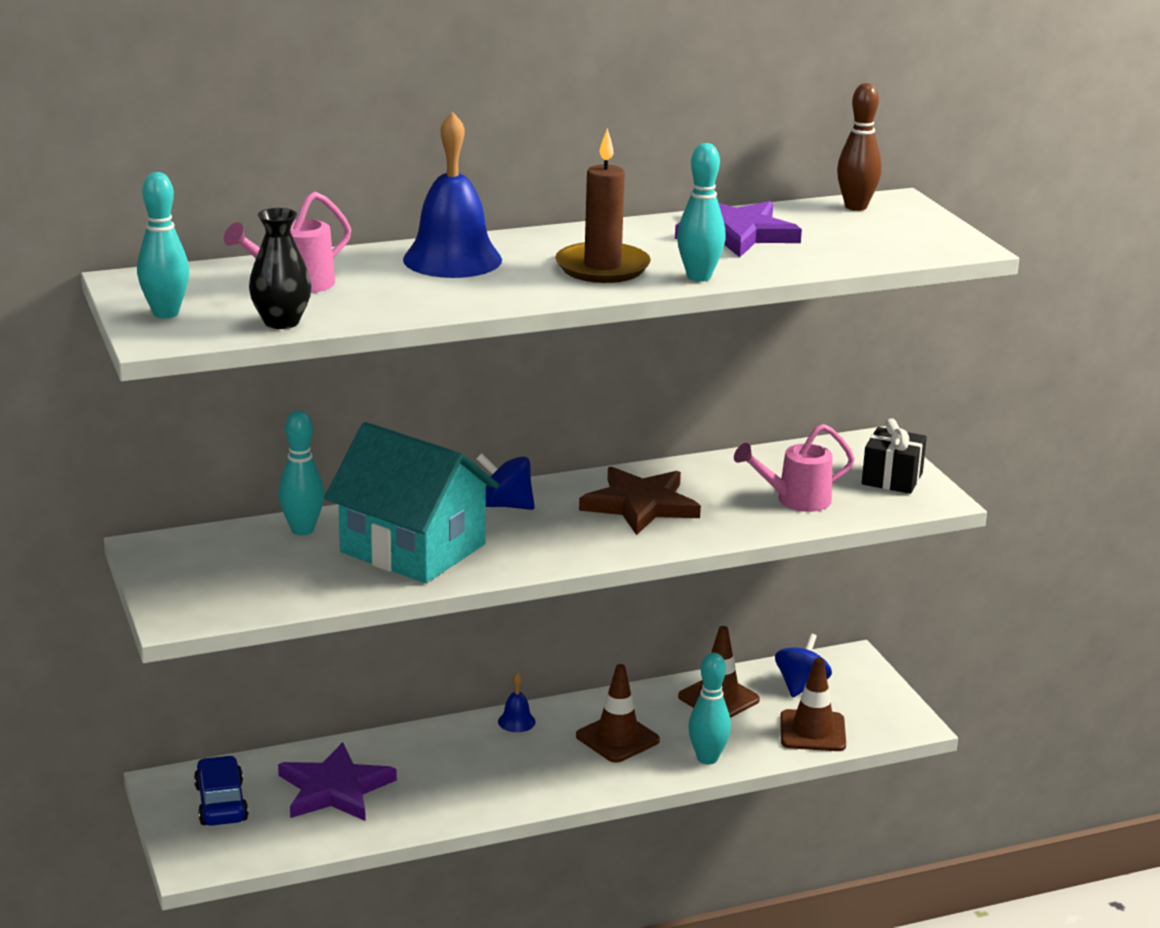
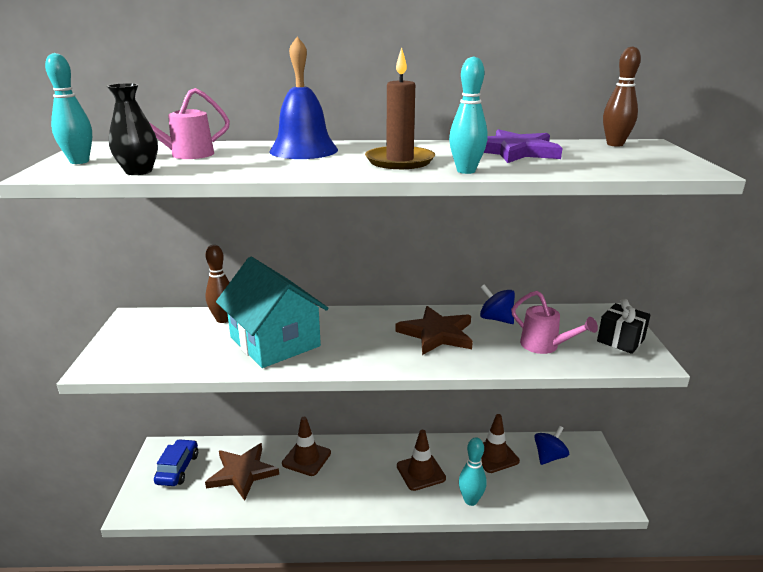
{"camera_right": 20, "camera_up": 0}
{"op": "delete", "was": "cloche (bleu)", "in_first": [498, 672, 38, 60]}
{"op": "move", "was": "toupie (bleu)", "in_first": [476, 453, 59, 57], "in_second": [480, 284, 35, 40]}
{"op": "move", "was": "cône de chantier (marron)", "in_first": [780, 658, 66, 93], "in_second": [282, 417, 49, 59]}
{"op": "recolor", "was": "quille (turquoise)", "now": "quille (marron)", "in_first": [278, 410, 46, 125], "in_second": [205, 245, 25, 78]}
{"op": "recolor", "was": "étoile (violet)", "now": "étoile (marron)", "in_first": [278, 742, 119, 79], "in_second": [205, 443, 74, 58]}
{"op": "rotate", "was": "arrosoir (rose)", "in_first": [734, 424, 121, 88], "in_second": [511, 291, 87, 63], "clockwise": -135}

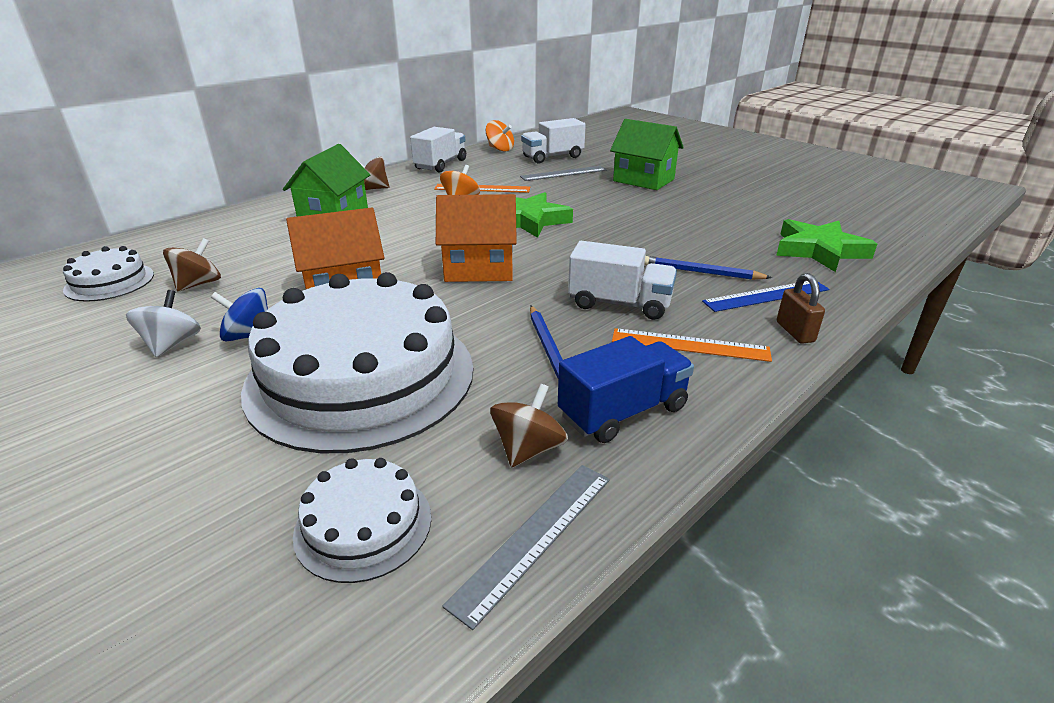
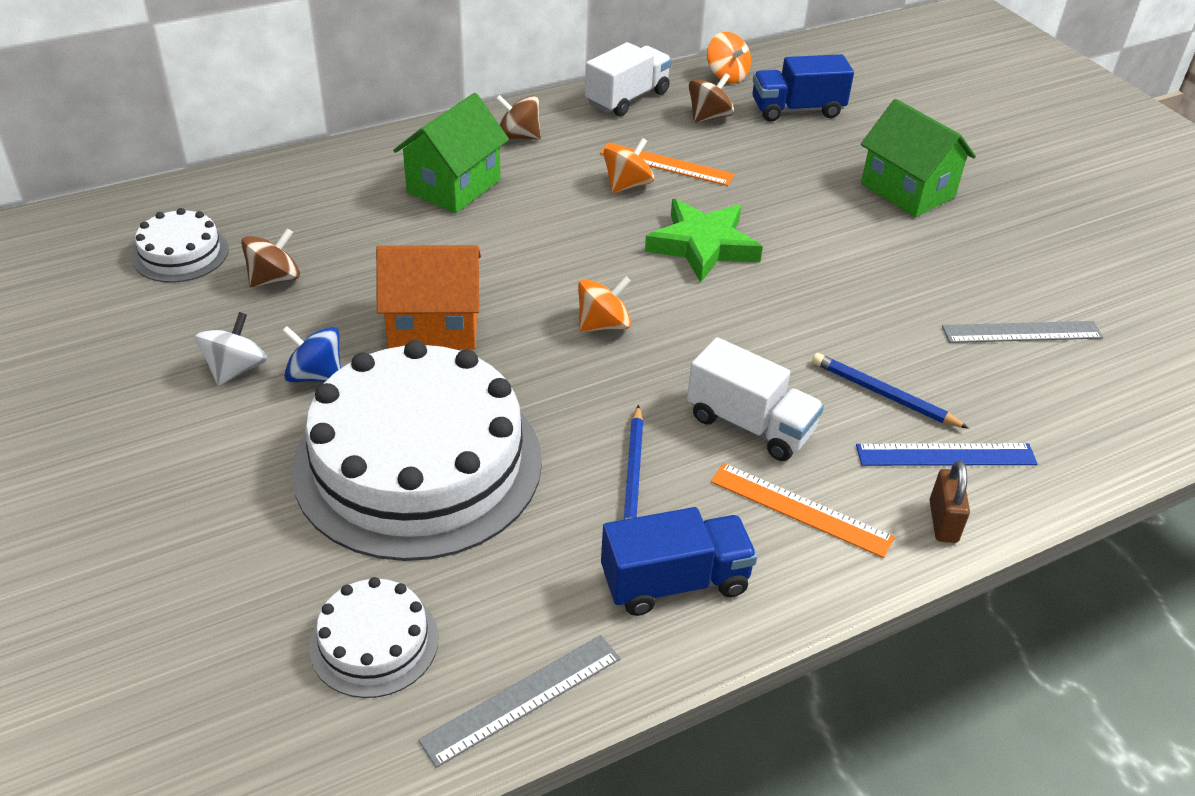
{"camera_right": 15, "camera_up": 10}
{"op": "delete", "was": "étoile (vert)", "in_first": [776, 219, 101, 53]}
{"op": "move", "was": "toupie (marron)", "in_first": [490, 384, 78, 83], "in_second": [689, 73, 45, 50]}
{"op": "move", "was": "règle (gris)", "in_first": [520, 166, 87, 15], "in_second": [942, 321, 161, 22]}
{"op": "replace", "was": "maison (orange)", "now": "toupie (orange)", "in_first": [436, 194, 81, 88], "in_second": [578, 276, 53, 56]}
{"op": "recolor", "was": "camion (blanc)", "now": "camion (bleu)", "in_first": [521, 118, 65, 46], "in_second": [752, 54, 102, 68]}

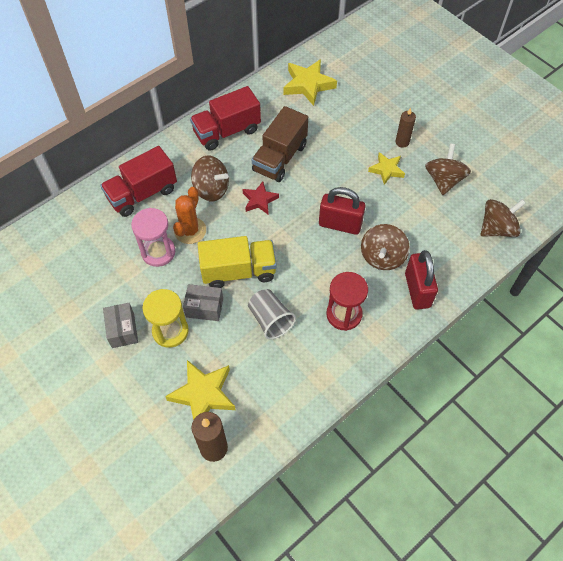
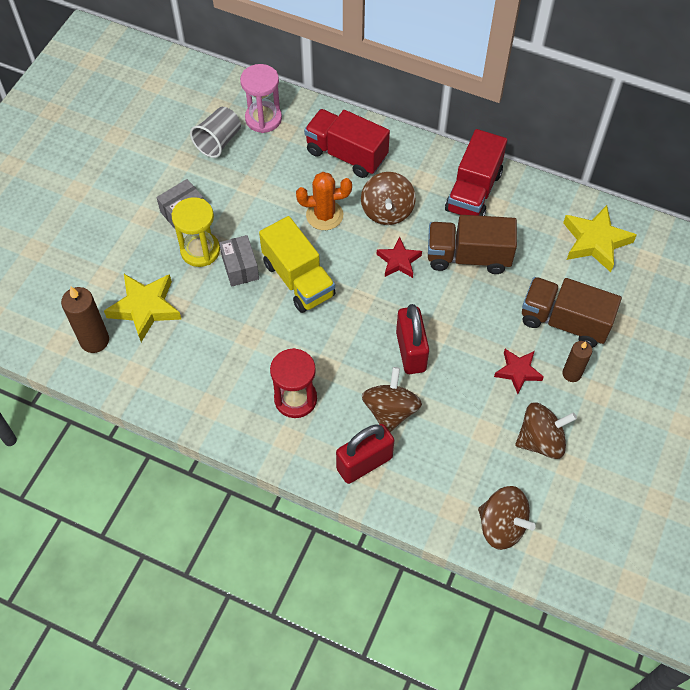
{"camera_right": 65, "camera_up": 0}
{"op": "insert", "now": "camion (marron)", "in_second": [522, 277, 100, 71]}
{"op": "move", "was": "sablier (rose)", "in_first": [131, 208, 44, 59], "in_second": [240, 64, 42, 69]}
{"op": "move", "was": "gobelet (gris)", "in_first": [248, 289, 48, 51], "in_second": [190, 107, 51, 51]}
{"op": "recolor", "was": "étoile (jaune)", "now": "étoile (rouge)", "in_first": [368, 152, 37, 33], "in_second": [494, 349, 50, 45]}
{"op": "rotate", "was": "camion (rouge)", "in_first": [190, 86, 71, 65], "in_second": [445, 129, 62, 87], "clockwise": -105}
{"op": "rotate", "was": "toupie (marron)", "in_first": [361, 224, 49, 46], "in_second": [362, 367, 60, 65], "clockwise": 105}

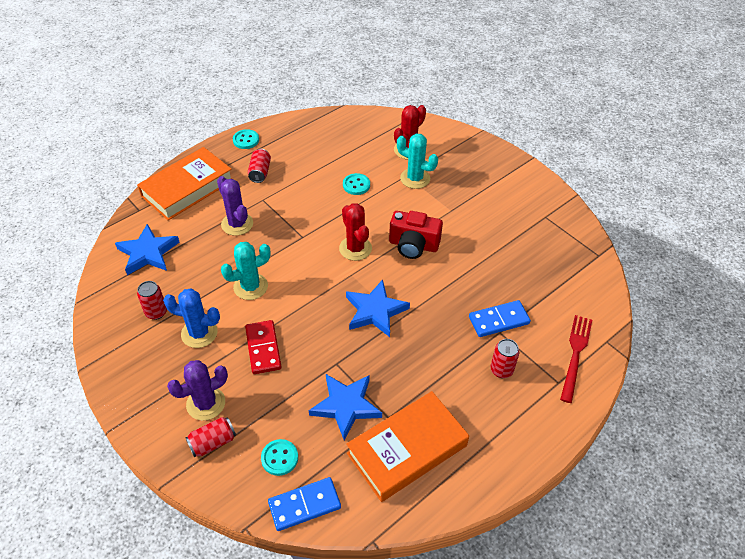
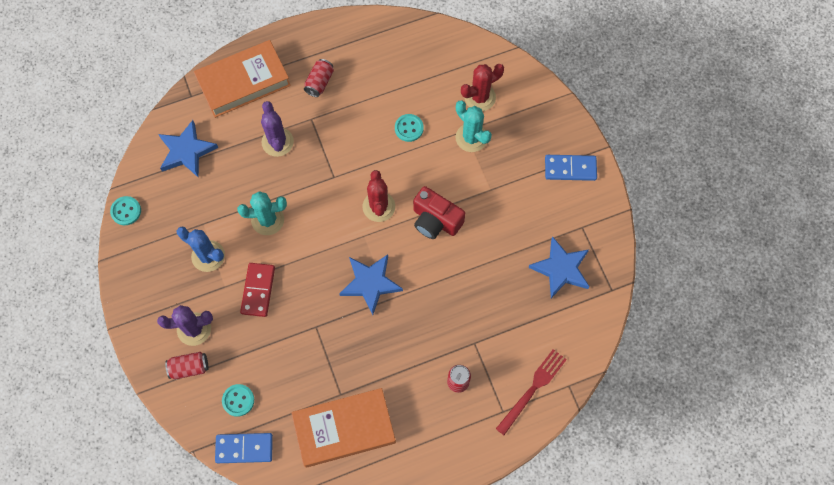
{"camera_right": 20, "camera_up": 20}
{"op": "delete", "was": "canette (rouge)", "in_first": [137, 281, 30, 39]}
{"op": "move", "was": "bouton (turquoise)", "in_first": [233, 129, 26, 20], "in_second": [110, 196, 31, 29]}
{"op": "move", "was": "étoile (bleu)", "in_first": [309, 374, 73, 66], "in_second": [528, 236, 62, 62]}
{"op": "move", "was": "domino (bleu)", "in_first": [469, 300, 62, 37], "in_second": [545, 155, 52, 26]}

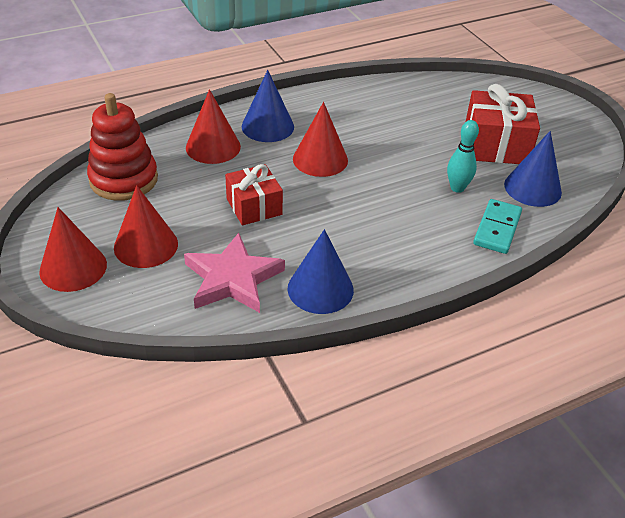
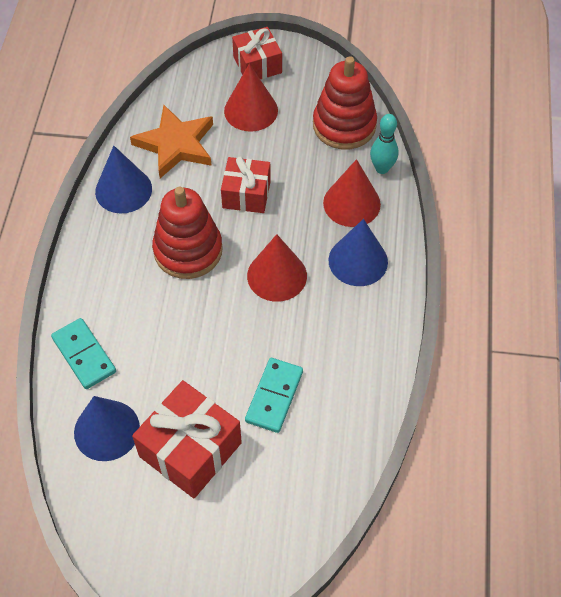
{"camera_right": 125, "camera_up": 15}
{"op": "insert", "now": "jouet à empiler (rouge)", "in_second": [152, 187, 71, 92]}
{"op": "insert", "now": "domino (turquoise)", "in_second": [245, 358, 58, 75]}
{"op": "move", "was": "quille (turquoise)", "in_first": [447, 120, 32, 73], "in_second": [370, 114, 28, 60]}
{"op": "replace", "was": "cône (rouge)", "now": "cadeau (rouge)", "in_first": [39, 207, 68, 85], "in_second": [232, 27, 50, 52]}
{"op": "recolor", "was": "étoile (rose)", "now": "étoile (orange)", "in_first": [184, 233, 101, 80], "in_second": [130, 105, 83, 73]}

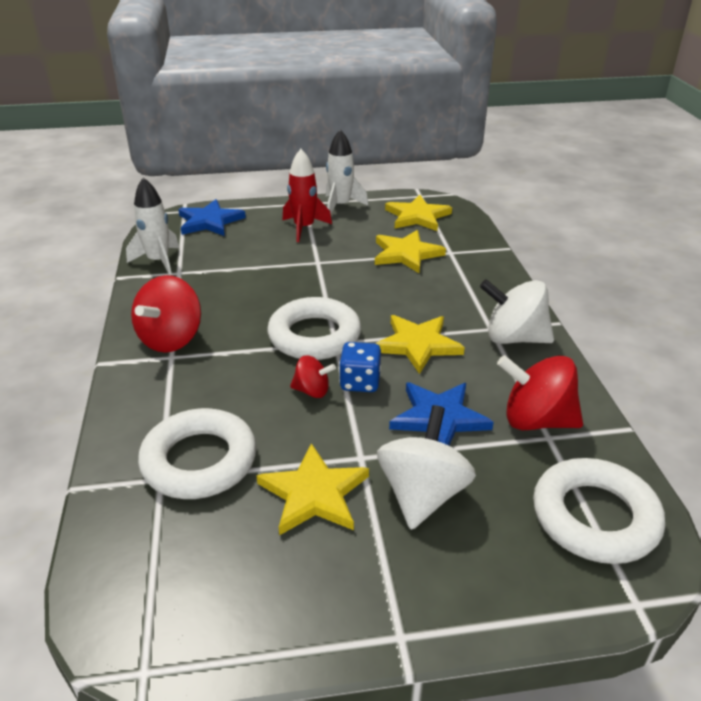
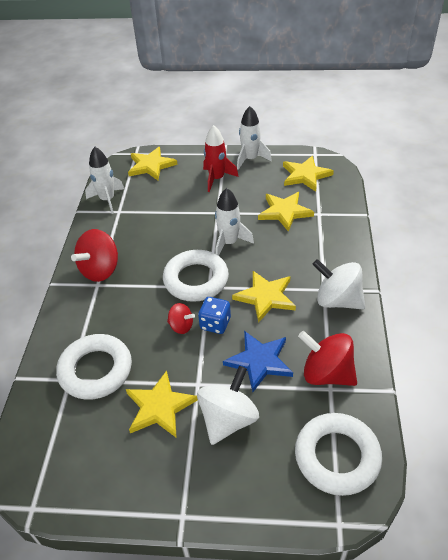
{"camera_right": 15, "camera_up": 10}
{"op": "insert", "now": "fusée (blanc)", "in_second": [215, 188, 39, 68]}
{"op": "recolor", "was": "étoile (bleu)", "now": "étoile (jaune)", "in_first": [178, 199, 68, 37], "in_second": [128, 147, 50, 33]}

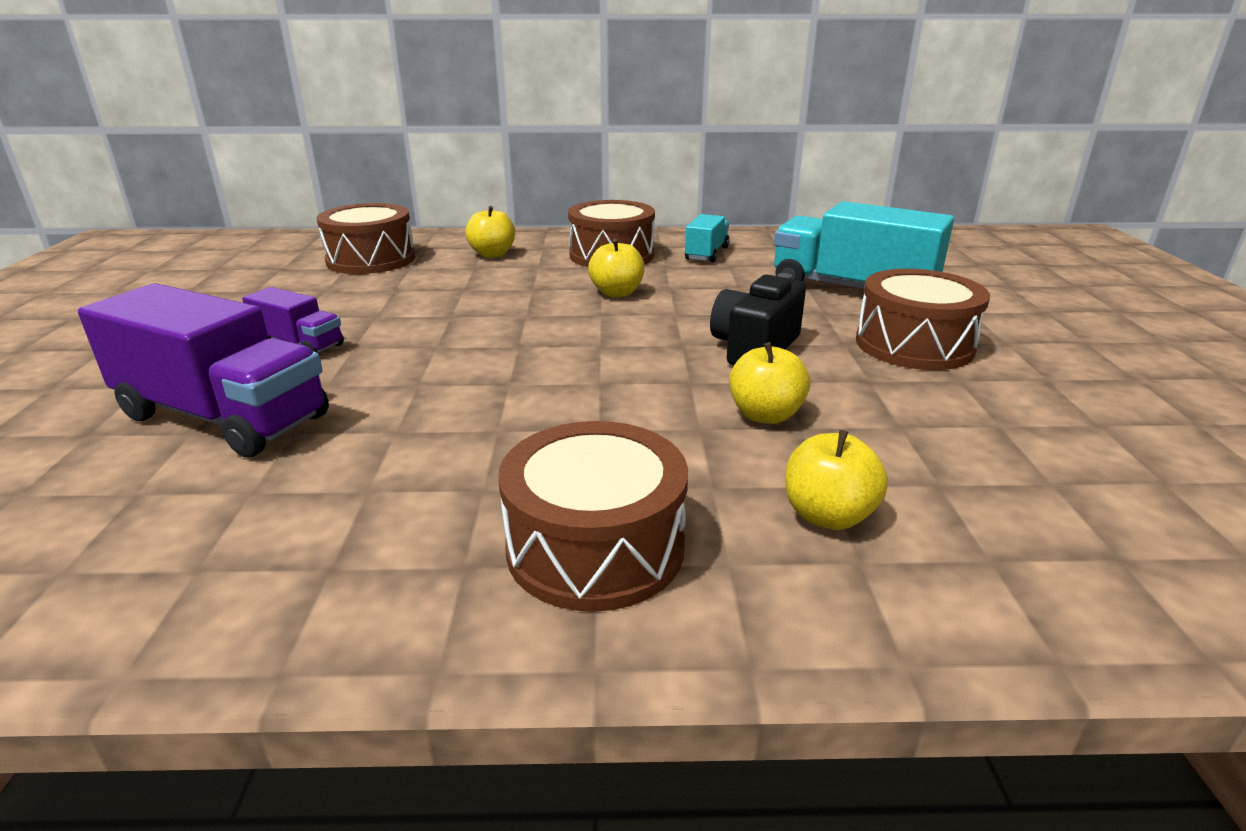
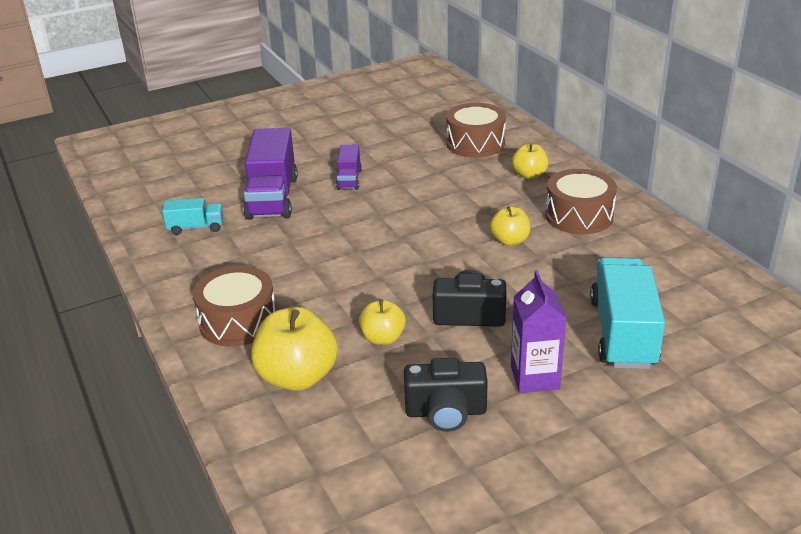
{"camera_right": 65, "camera_up": 5}
{"op": "insert", "now": "appareil photo (noir)", "in_second": [404, 358, 84, 74]}
{"op": "move", "was": "camion (turquoise)", "in_first": [685, 214, 45, 48], "in_second": [162, 198, 61, 37]}
{"op": "replace", "was": "tambour (marron)", "now": "brique de lait (violet)", "in_first": [856, 269, 134, 101], "in_second": [511, 270, 56, 123]}
{"op": "resize", "was": "pomme (jaune)", "in_first": [785, 430, 103, 100], "in_second": [251, 307, 87, 84], "ratio": 1.73}

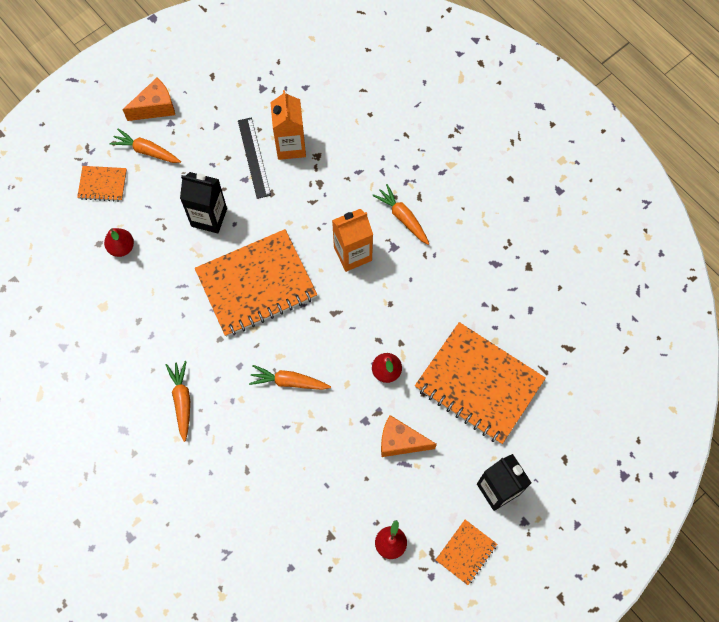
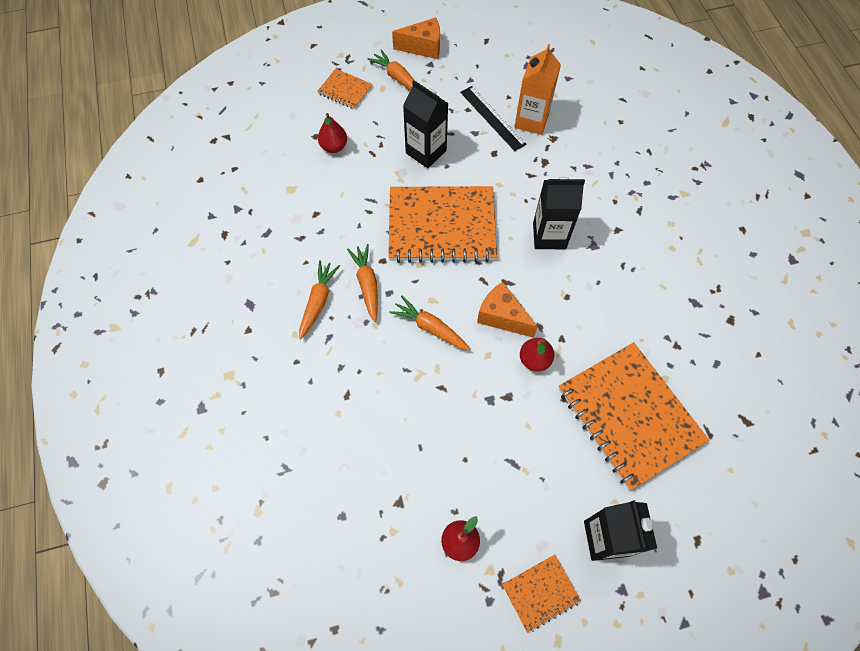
{"camera_right": 25, "camera_up": -5}
{"op": "move", "was": "carotte (orange)", "in_first": [372, 184, 57, 61], "in_second": [347, 244, 31, 78]}
{"op": "move", "was": "fromage (orange)", "in_first": [381, 415, 56, 42], "in_second": [477, 282, 61, 56]}
{"op": "recolor", "was": "brique de lait (orange)", "now": "brique de lait (noir)", "in_first": [332, 209, 41, 63], "in_second": [533, 177, 52, 72]}
{"op": "rotate", "was": "règle (noir)", "in_first": [238, 117, 33, 82], "in_second": [460, 86, 67, 65], "clockwise": -45}

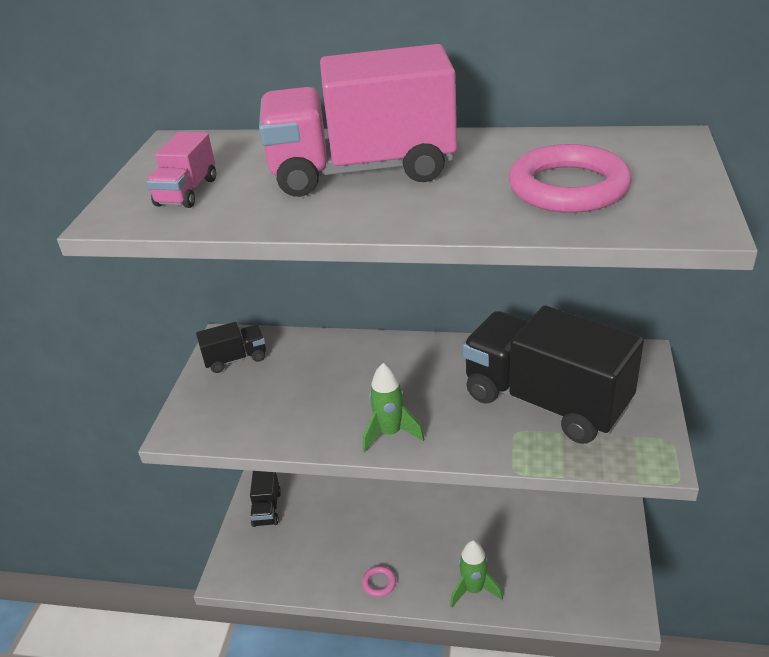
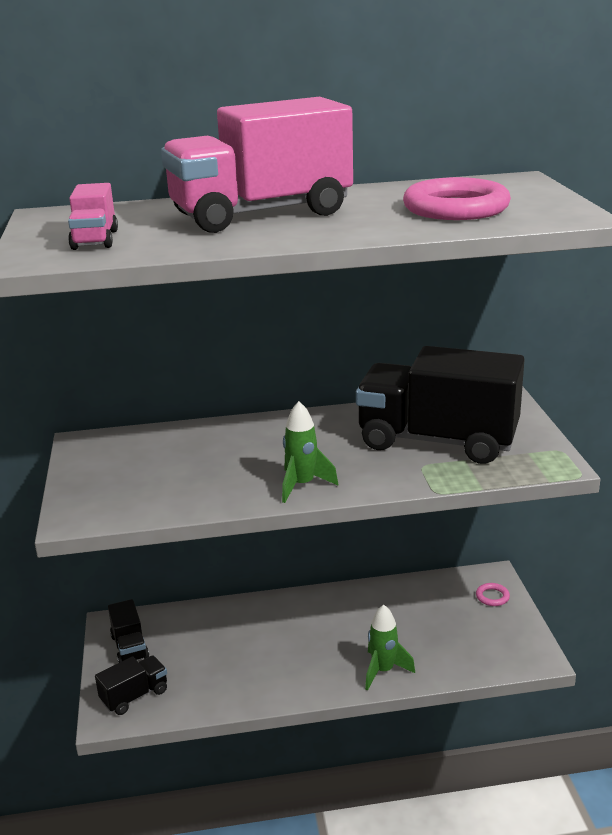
{"camera_right": -20, "camera_up": -10}
{"op": "move", "was": "camion (noir)", "in_first": [196, 322, 70, 51], "in_second": [95, 655, 72, 60]}
{"op": "move", "was": "anneau (rose)", "in_first": [362, 566, 34, 31], "in_second": [476, 583, 34, 23]}

